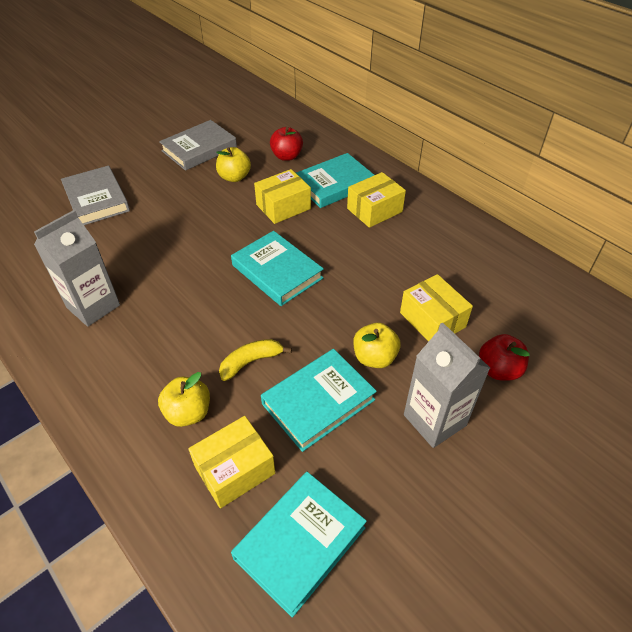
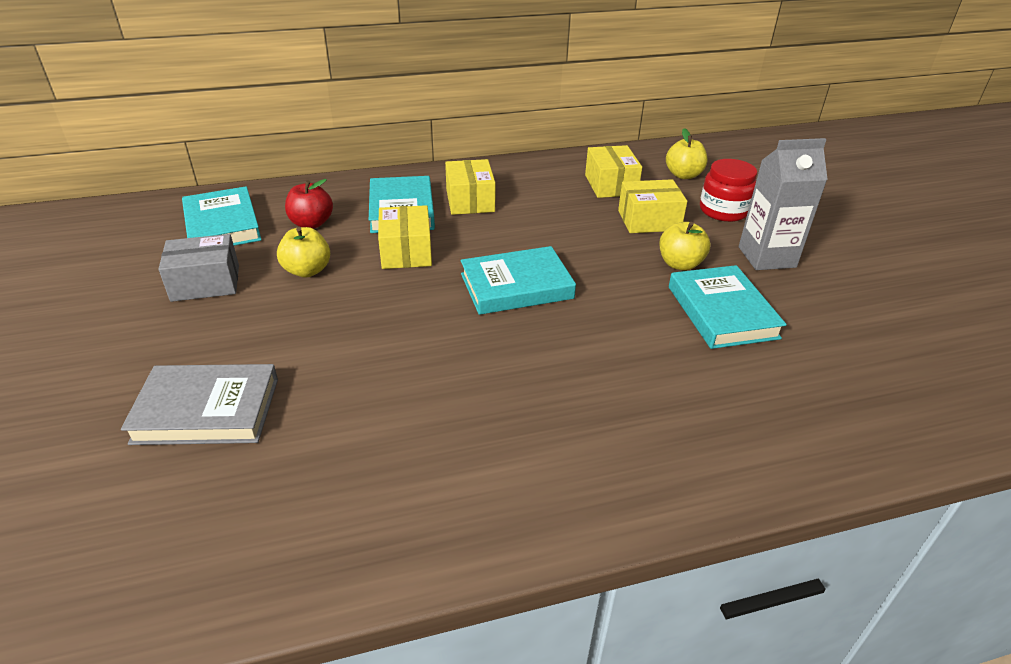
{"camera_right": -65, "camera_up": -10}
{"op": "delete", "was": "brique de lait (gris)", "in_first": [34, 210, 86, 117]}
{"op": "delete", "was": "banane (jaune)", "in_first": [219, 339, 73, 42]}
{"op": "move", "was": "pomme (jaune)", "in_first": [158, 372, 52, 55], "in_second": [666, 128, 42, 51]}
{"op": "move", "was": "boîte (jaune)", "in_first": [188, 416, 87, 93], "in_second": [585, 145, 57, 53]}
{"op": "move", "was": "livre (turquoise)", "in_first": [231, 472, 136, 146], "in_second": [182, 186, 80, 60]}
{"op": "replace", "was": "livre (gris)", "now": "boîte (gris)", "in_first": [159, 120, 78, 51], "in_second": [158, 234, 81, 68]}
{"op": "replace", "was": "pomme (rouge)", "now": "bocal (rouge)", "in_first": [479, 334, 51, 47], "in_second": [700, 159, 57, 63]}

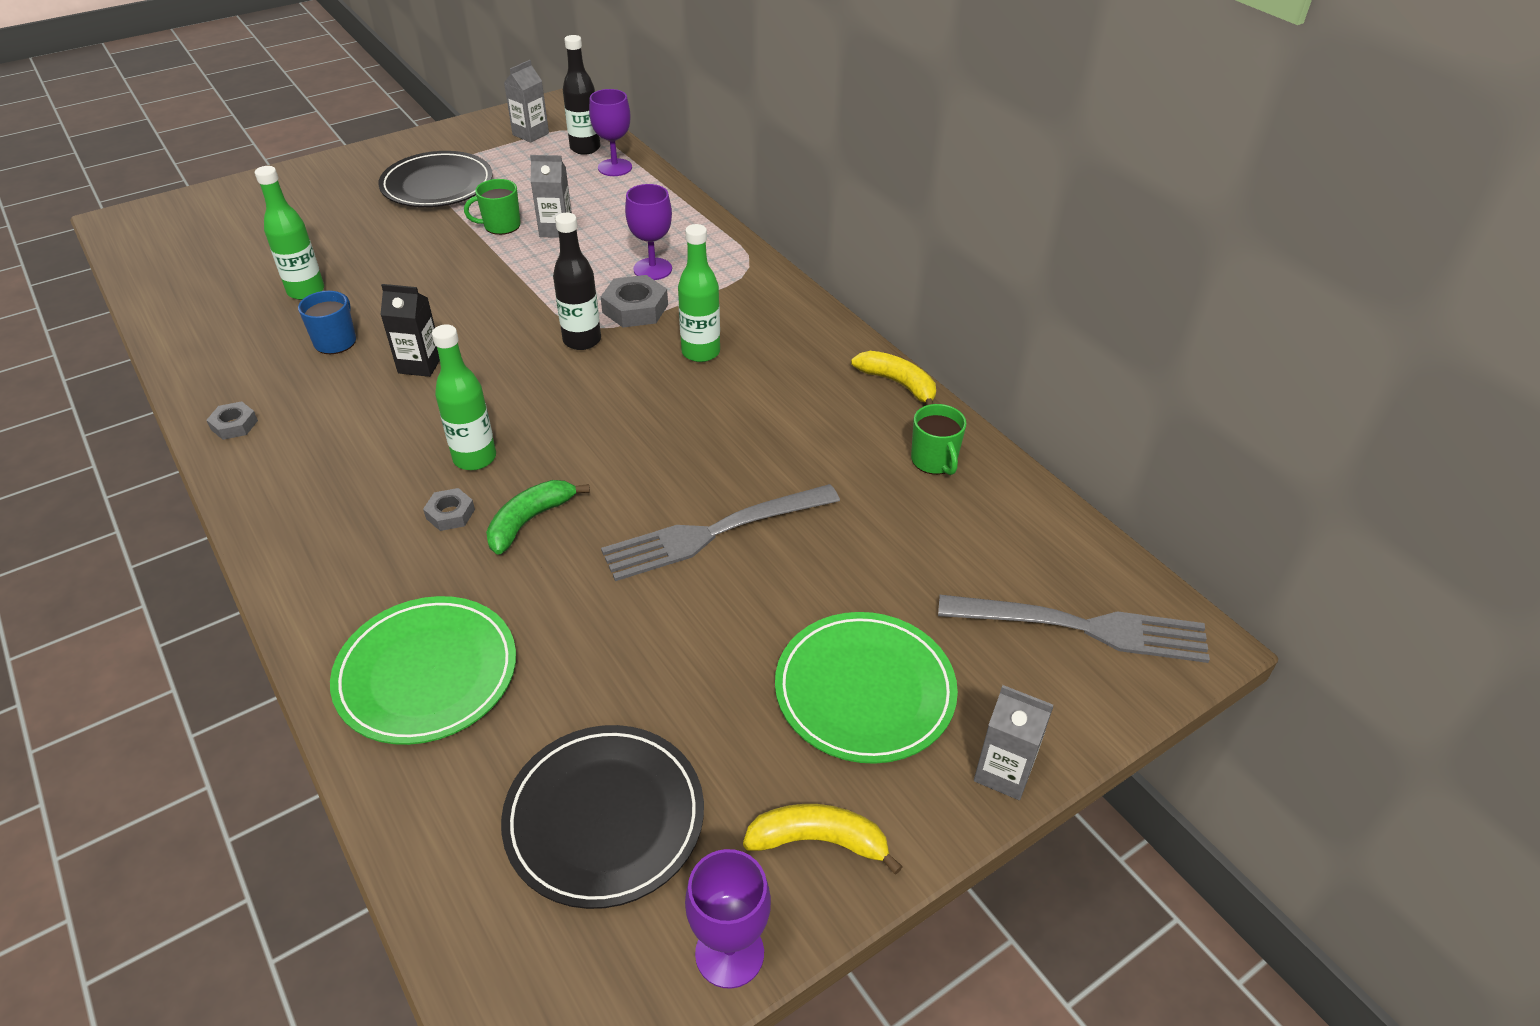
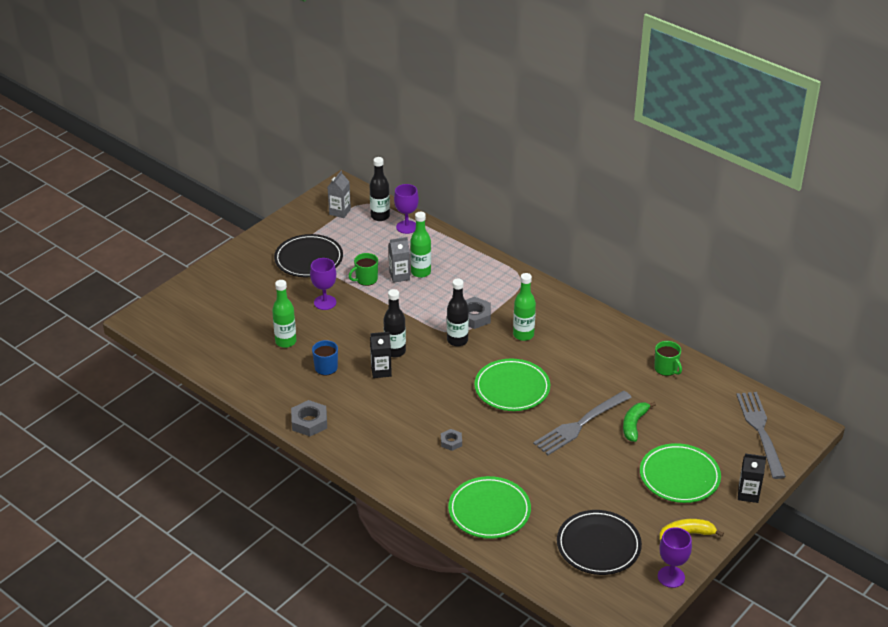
{"camera_right": -15, "camera_up": -5}
{"op": "delete", "was": "banane (jaune)", "in_first": [851, 351, 85, 54]}
{"op": "insert", "now": "bouteille (noir)", "in_second": [383, 289, 23, 68]}
{"op": "insert", "now": "assiette (vert)", "in_second": [474, 359, 76, 52]}
{"op": "move", "was": "bouteille (vert)", "in_first": [432, 324, 64, 146], "in_second": [410, 212, 21, 66]}
{"op": "move", "was": "banane (vert)", "in_first": [486, 480, 104, 75], "in_second": [623, 402, 33, 40]}
{"op": "move", "was": "verre à pied (violet)", "in_first": [625, 184, 47, 96], "in_second": [310, 258, 26, 52]}
{"op": "recolor", "was": "brique de lait (gris)", "now": "brique de lait (noir)", "in_first": [974, 685, 80, 115], "in_second": [738, 453, 28, 50]}
{"op": "rotate", "was": "fourchette (gris)", "in_first": [938, 595, 272, 68], "in_second": [736, 392, 50, 87], "clockwise": -90}
{"op": "resize", "was": "écrou (gris)", "in_first": [207, 401, 51, 39], "in_second": [291, 400, 36, 36], "ratio": 1.69}

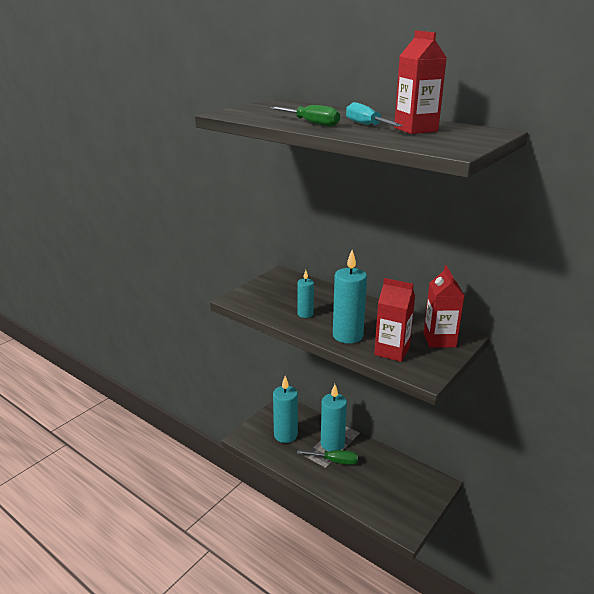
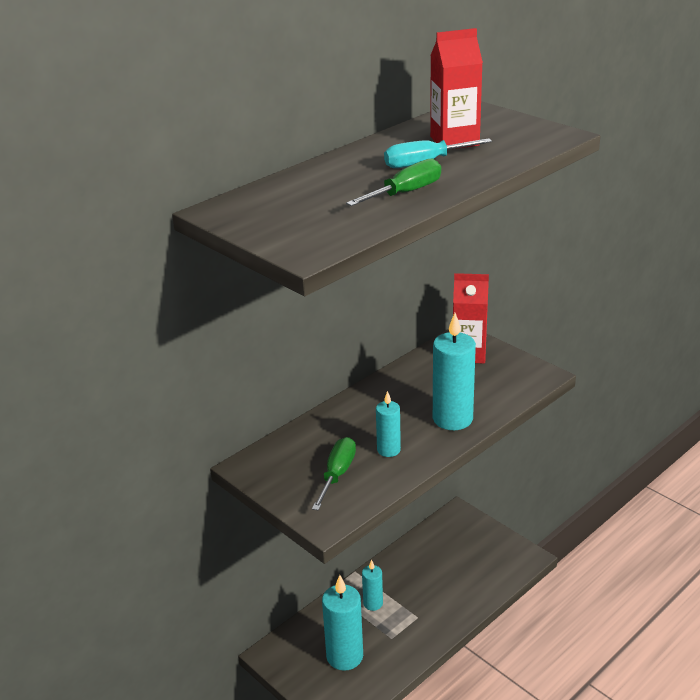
{"camera_right": -80, "camera_up": 5}
{"op": "delete", "was": "brique de lait (rouge)", "in_first": [374, 278, 41, 84]}
{"op": "move", "was": "tournevis (vert)", "in_first": [297, 450, 61, 15], "in_second": [312, 437, 44, 74]}
{"op": "resize", "was": "bougie (turquoise)", "in_first": [321, 384, 26, 67], "in_second": [362, 560, 21, 51], "ratio": 0.56}

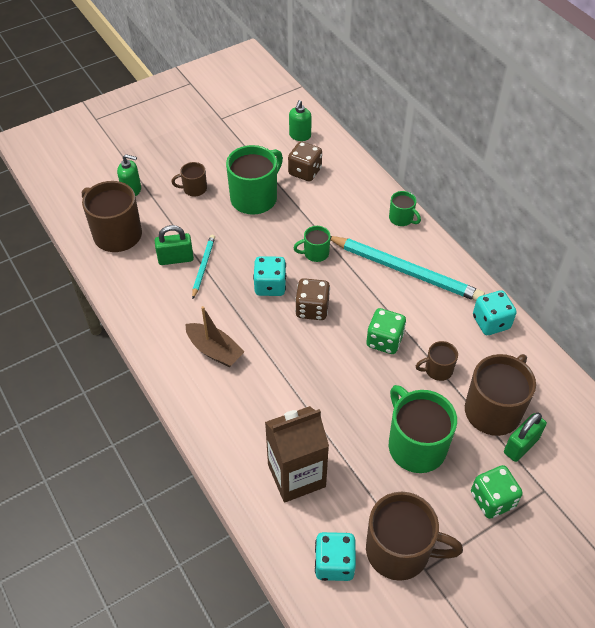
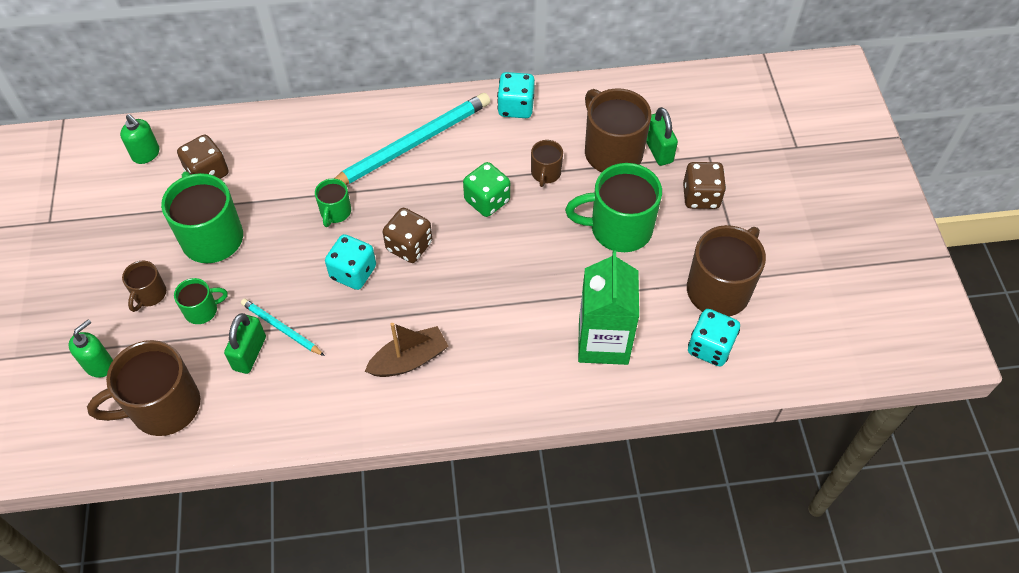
{"camera_right": -65, "camera_up": 5}
{"op": "move", "was": "tasse (vert)", "in_first": [389, 191, 32, 35], "in_second": [174, 278, 54, 46]}
{"op": "recolor", "was": "brique de lait (marron)", "now": "brique de lait (vert)", "in_first": [265, 406, 64, 97], "in_second": [578, 251, 61, 114]}
{"op": "recolor", "was": "dé (vert)", "now": "dé (marron)", "in_first": [471, 465, 52, 54], "in_second": [683, 162, 43, 47]}

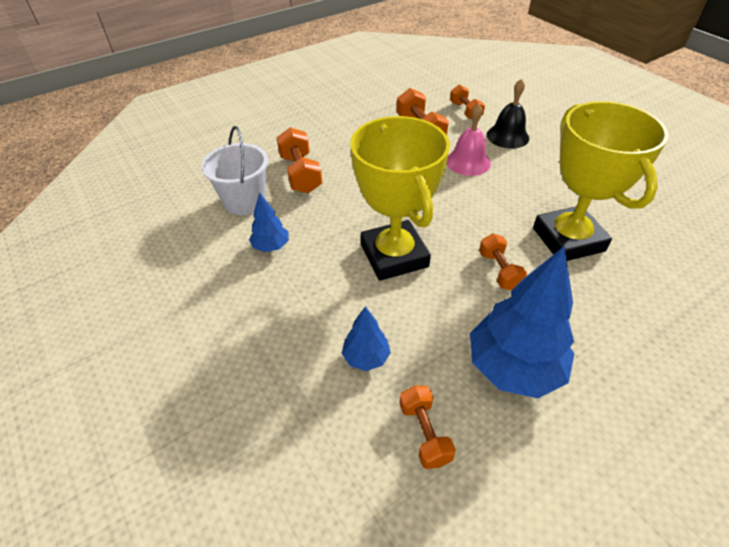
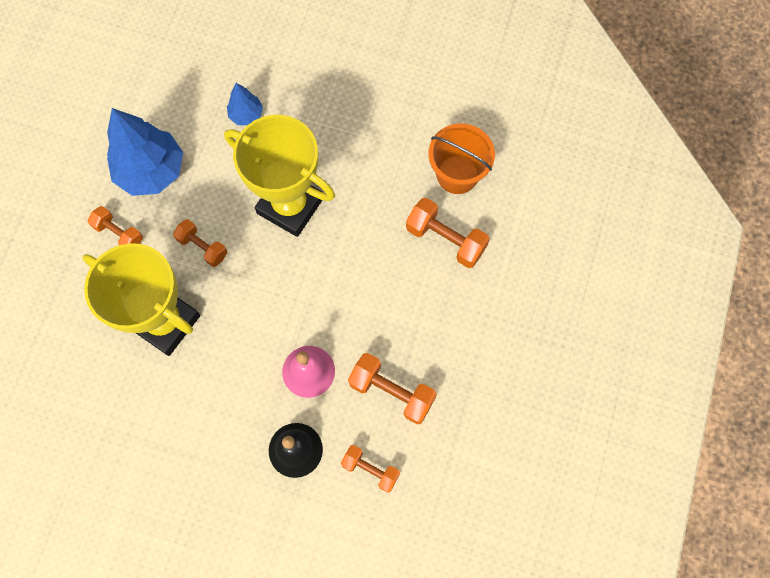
{"camera_right": 140, "camera_up": 25}
{"op": "delete", "was": "arbre (bleu)", "in_first": [249, 192, 40, 60]}
{"op": "move", "was": "haltère (orange)", "in_first": [400, 385, 56, 84], "in_second": [88, 206, 55, 39]}
{"op": "recolor", "was": "seau (blanc)", "now": "seau (orange)", "in_first": [201, 126, 67, 89], "in_second": [429, 123, 66, 71]}

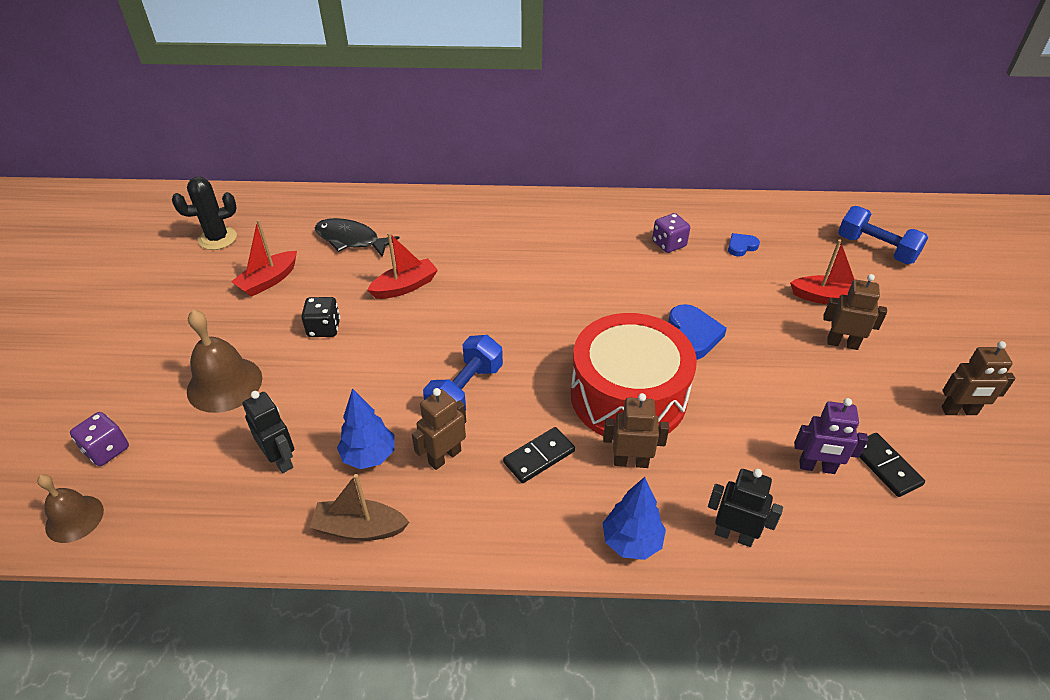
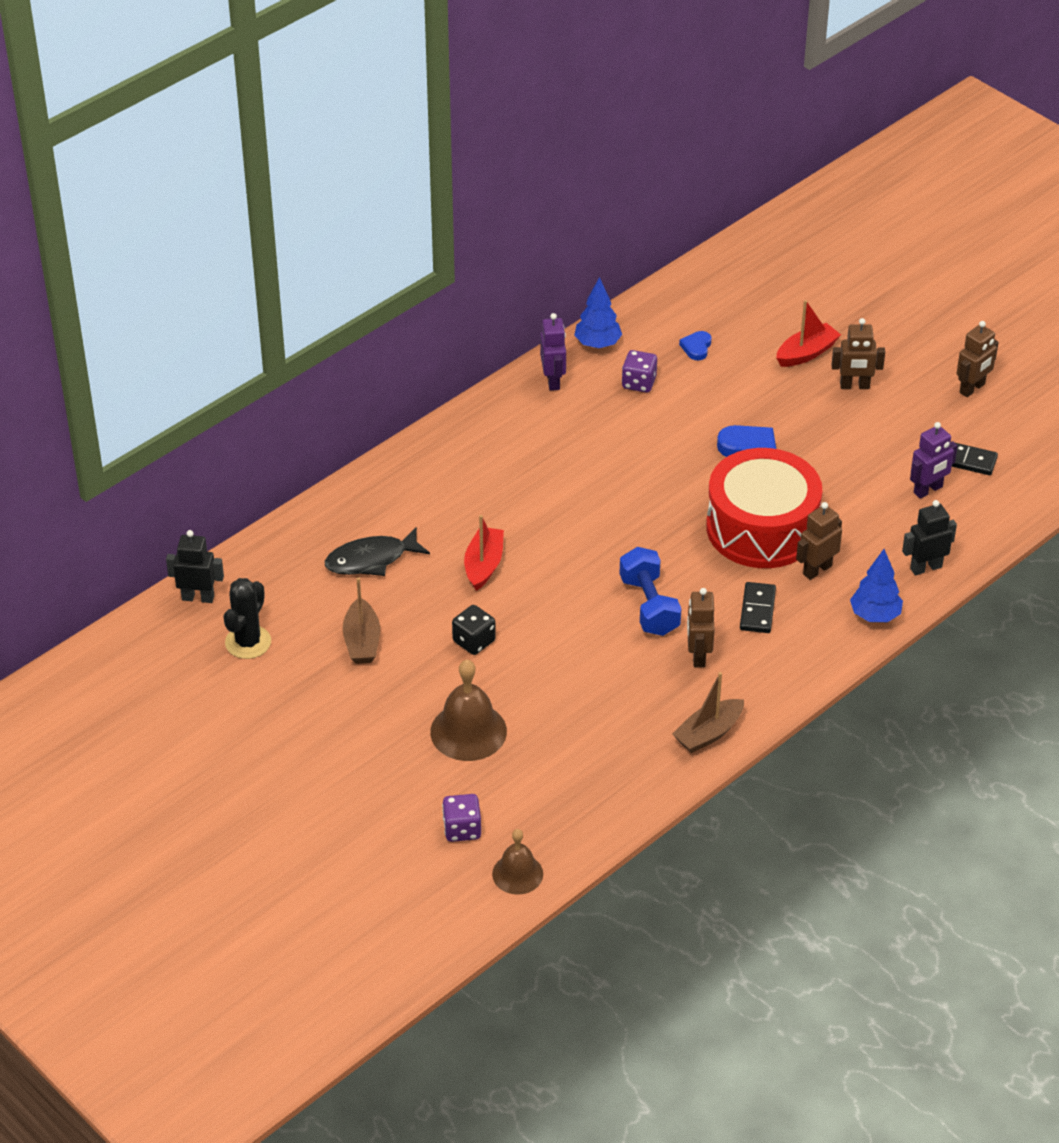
{"camera_right": -45, "camera_up": 0}
{"op": "delete", "was": "haltère (bleu)", "in_first": [838, 206, 90, 58]}
{"op": "insert", "now": "robot (violet)", "in_second": [540, 313, 26, 78]}
{"op": "move", "was": "robot (noir)", "in_first": [242, 391, 52, 82], "in_second": [166, 530, 58, 73]}
{"op": "move", "was": "arbre (bleu)", "in_first": [337, 388, 57, 81], "in_second": [574, 277, 48, 71]}
{"op": "recolor", "was": "bateau (rouge)", "now": "bateau (marron)", "in_first": [231, 220, 66, 77], "in_second": [342, 577, 38, 87]}
{"op": "rotate", "was": "robot (marron)", "in_first": [823, 274, 64, 76], "in_second": [831, 318, 54, 71], "clockwise": -150}

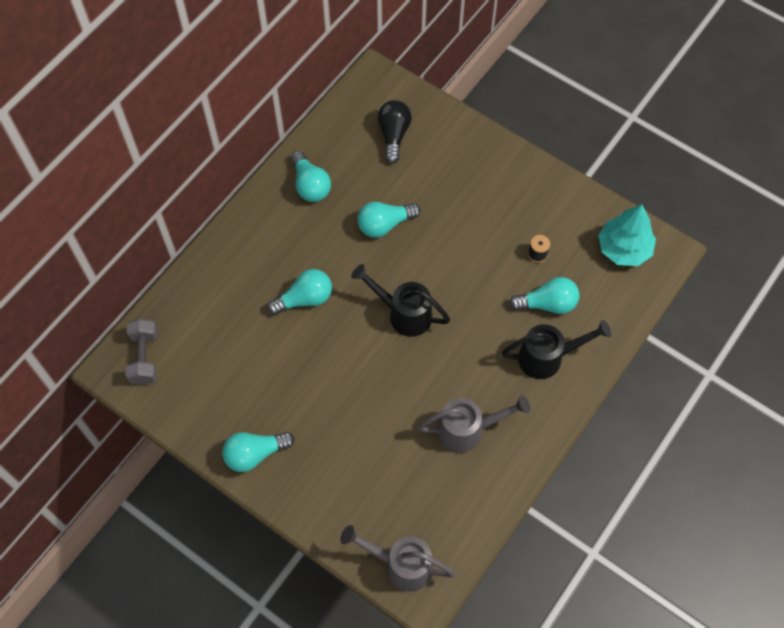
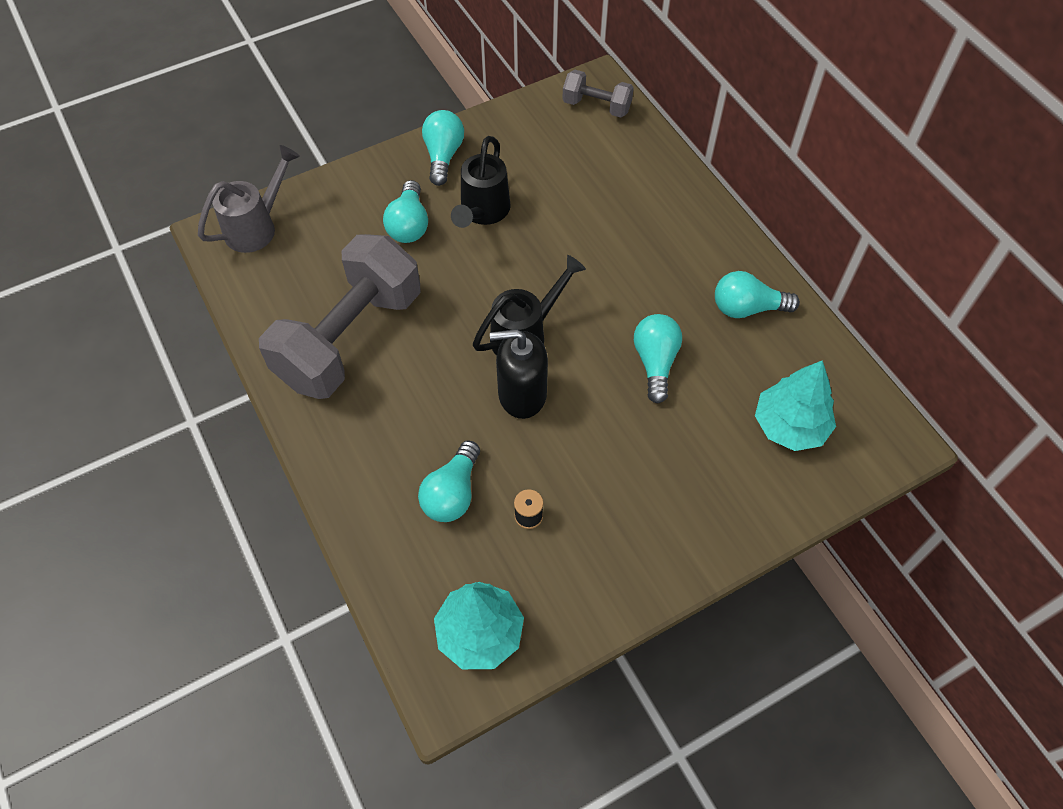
{"camera_right": 115, "camera_up": -5}
{"op": "insert", "now": "distributeur de savon (noir)", "in_second": [490, 329, 58, 90]}
{"op": "move", "was": "ampoule (turquoise)", "in_first": [267, 269, 65, 46], "in_second": [383, 180, 45, 63]}
{"op": "move", "was": "arrosoir (noir)", "in_first": [502, 320, 109, 59], "in_second": [451, 136, 60, 92]}
{"op": "replace", "was": "ampoule (noir)", "now": "arbre (turquoise)", "in_first": [377, 100, 35, 64], "in_second": [755, 360, 81, 91]}
{"op": "replace", "was": "arrosoir (gris)", "now": "haltère (gris)", "in_first": [418, 395, 112, 58], "in_second": [259, 234, 162, 165]}

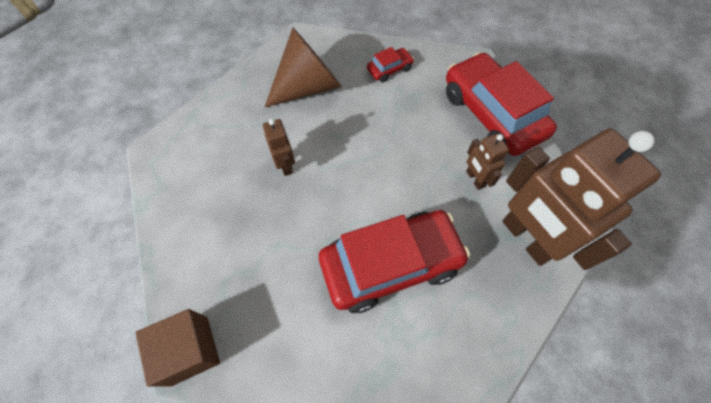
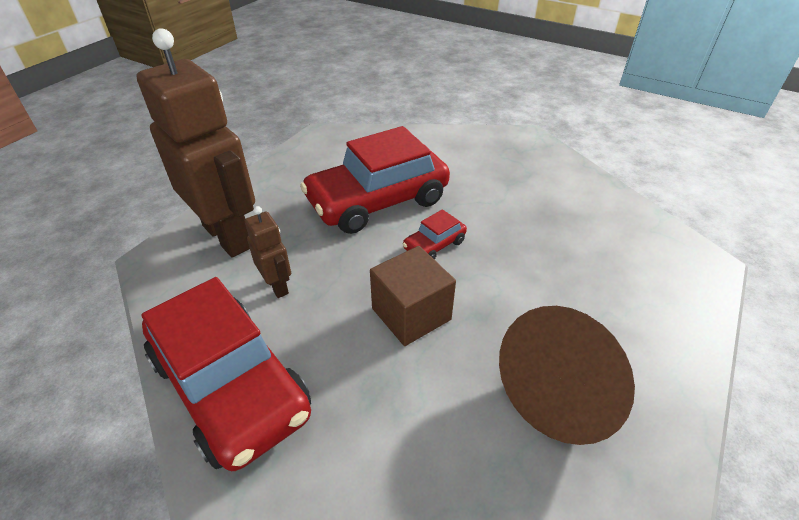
{"camera_right": 170, "camera_up": -20}
{"op": "delete", "was": "robot (marron)", "in_first": [263, 119, 32, 57]}
{"op": "move", "was": "cube (marron)", "in_first": [136, 309, 84, 78], "in_second": [370, 246, 86, 100]}
{"op": "move", "was": "voiture (rouge)", "in_first": [367, 47, 47, 35], "in_second": [403, 209, 64, 50]}

